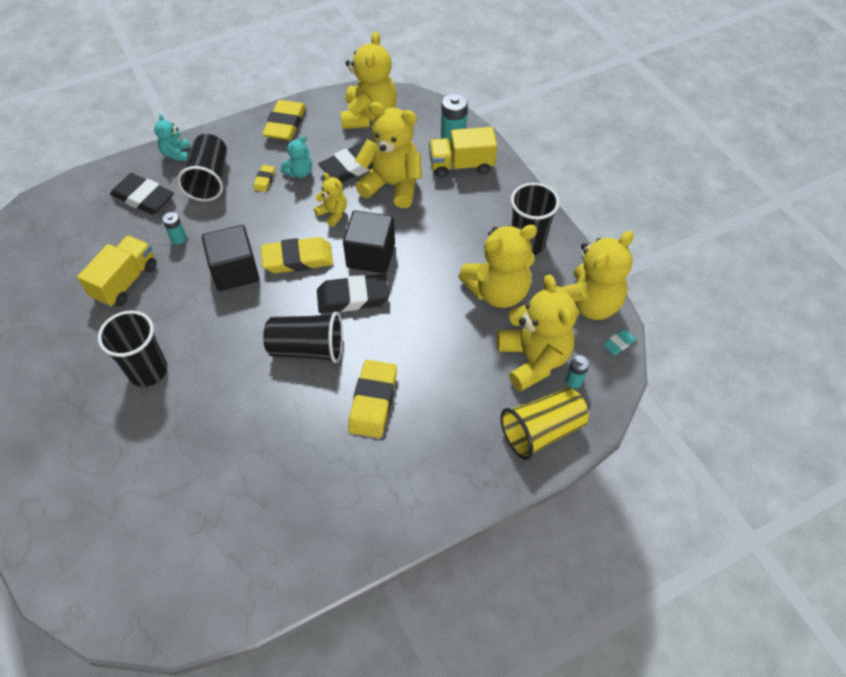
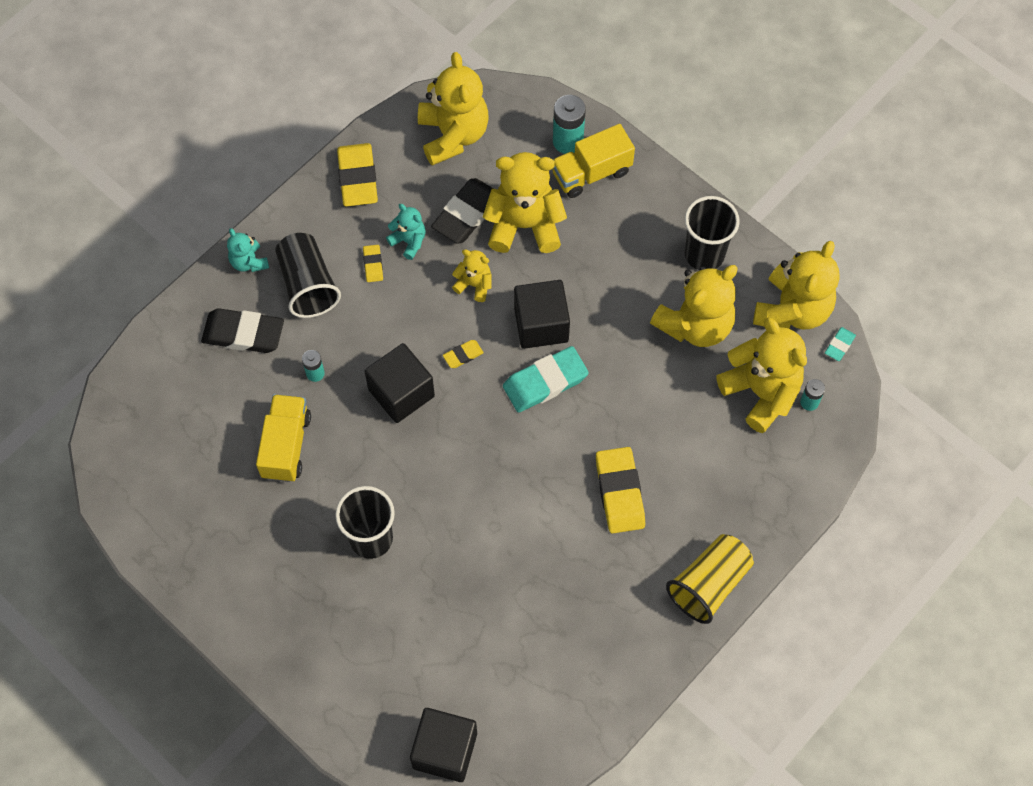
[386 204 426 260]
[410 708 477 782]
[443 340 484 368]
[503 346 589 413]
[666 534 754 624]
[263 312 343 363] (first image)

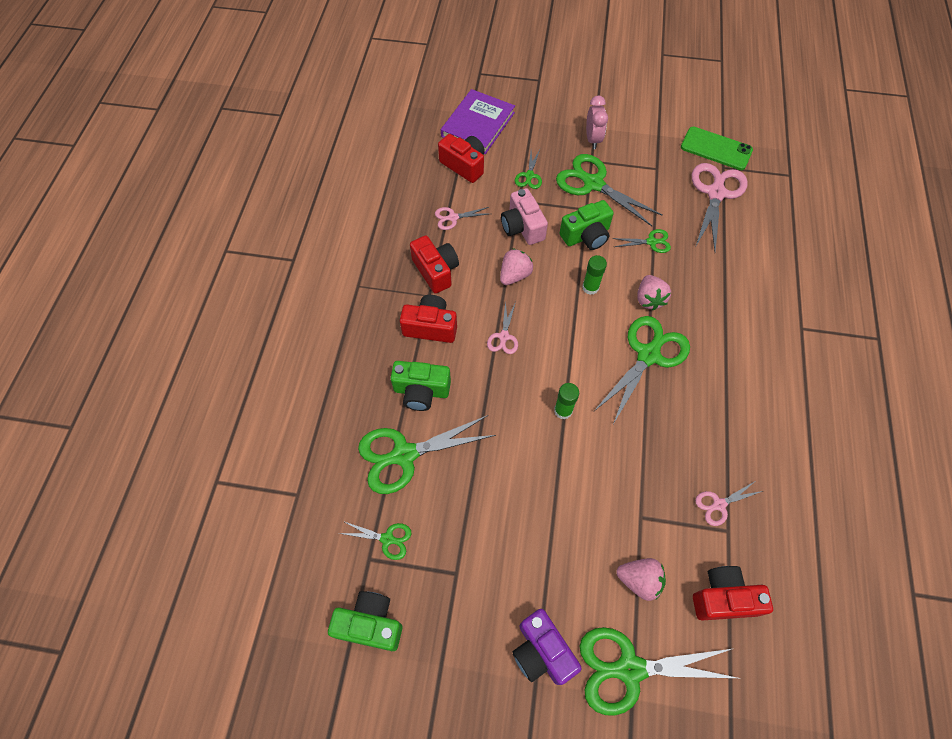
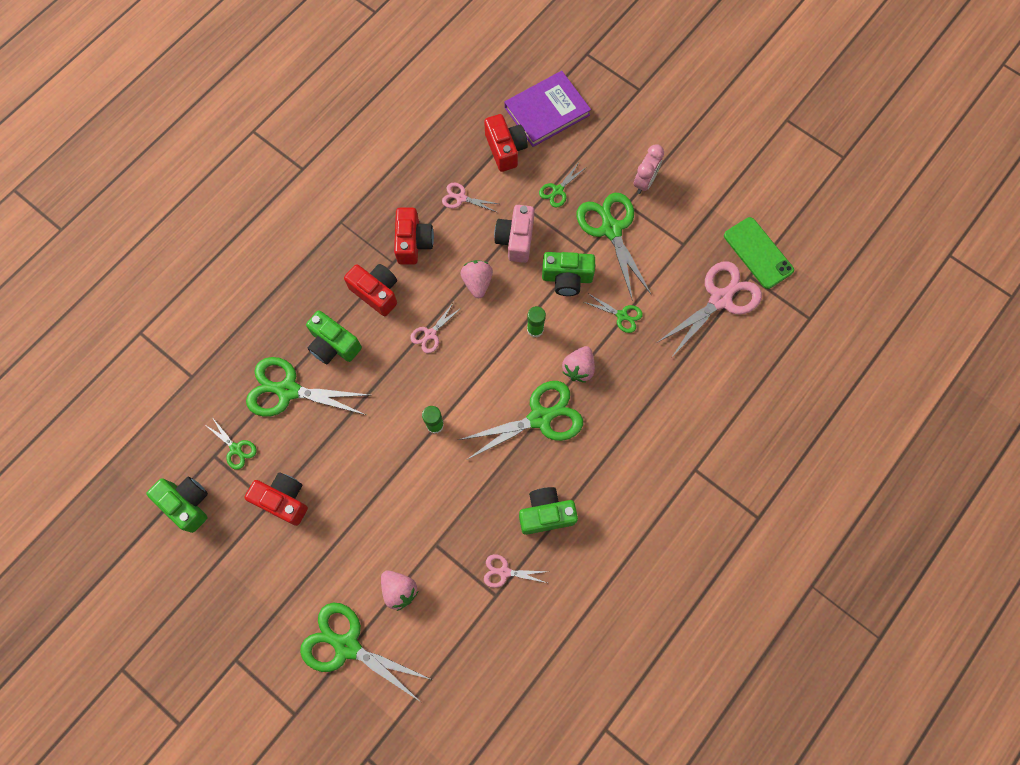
[244 472 308 526]
[460 260 493 298]
[519 487 578 535]
[512 609 582 685] (first image)

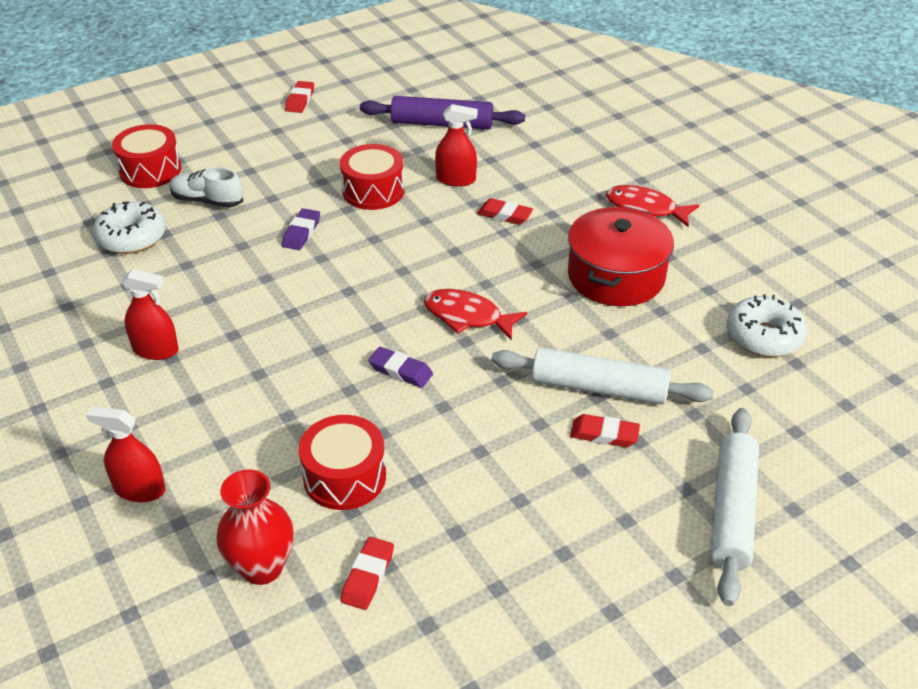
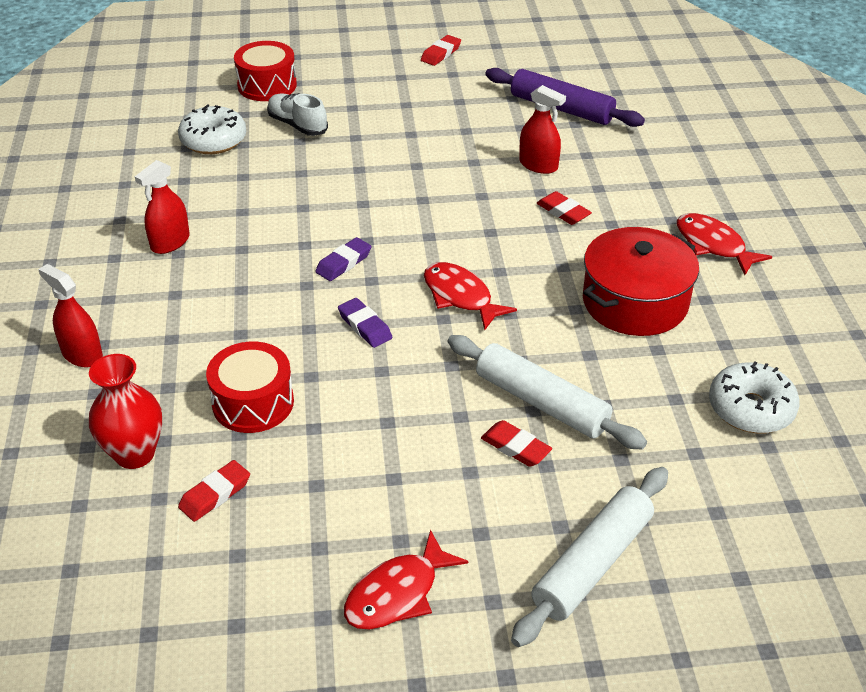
[135 160 190 254]
[315 237 371 281]
[344 530 468 630]
[340 144 405 210] (first image)

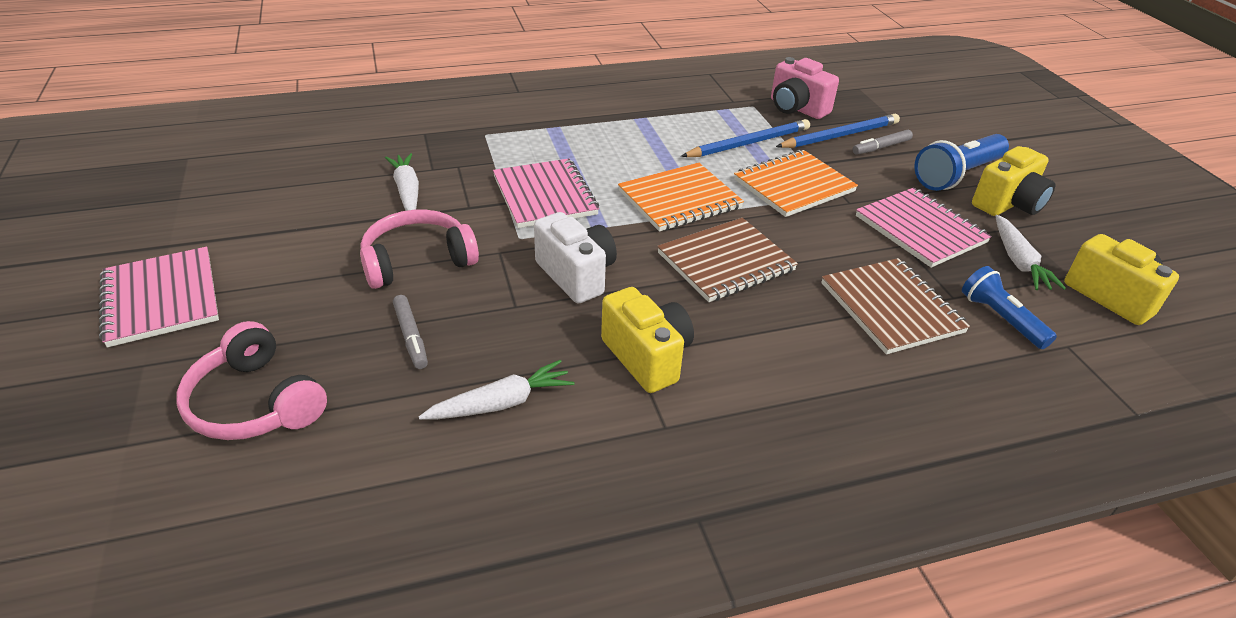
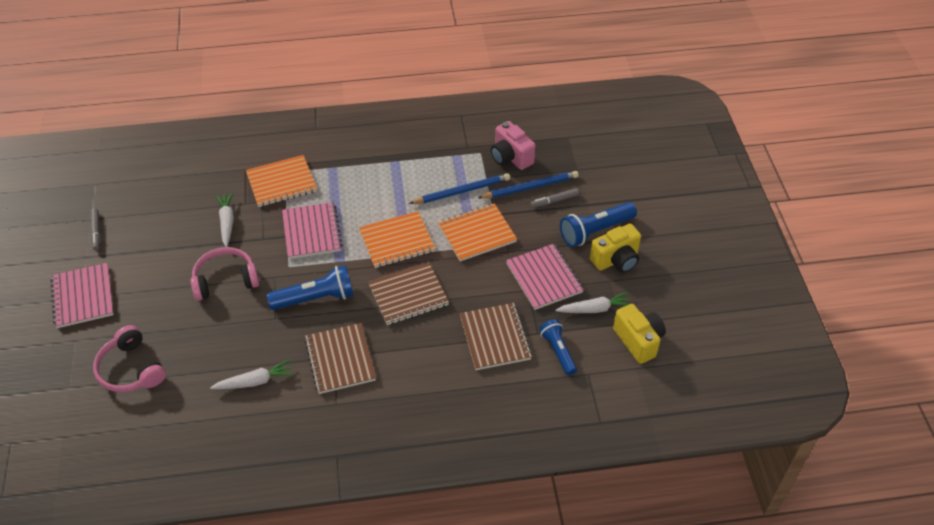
[90 208 100 250]
[246 155 317 207]
[267 265 354 310]
[305 323 376 394]
[555 292 631 313]

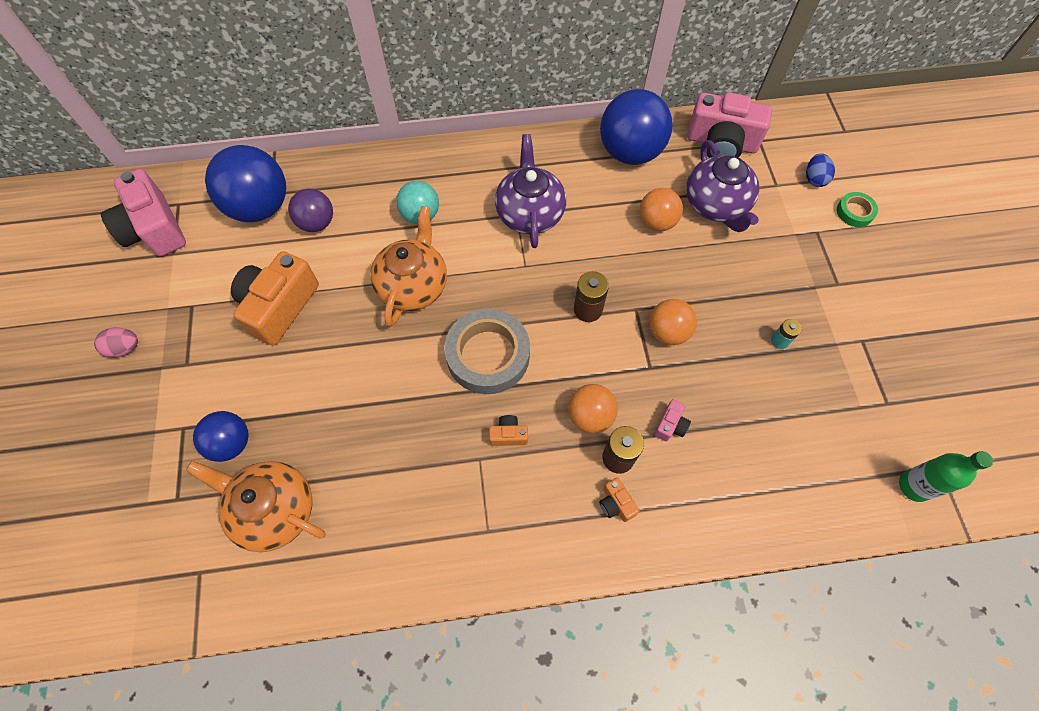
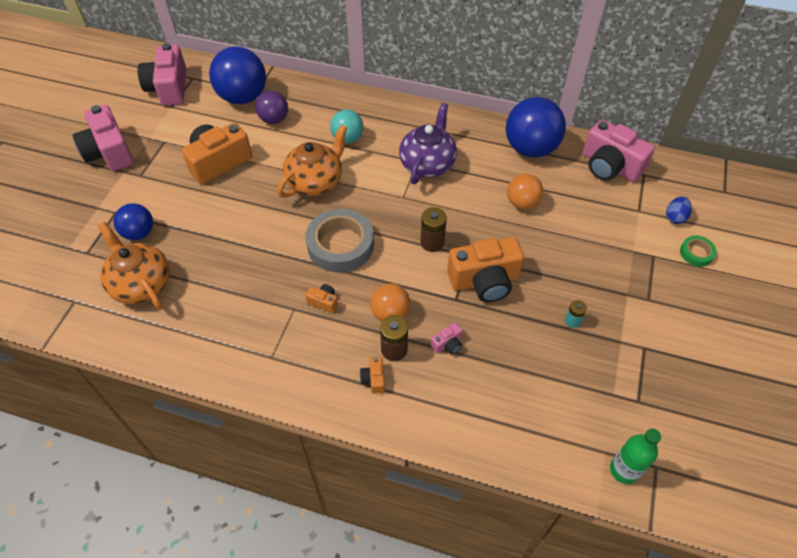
[72 105 134 171]
[447 237 524 302]
[686 140 759 232] (first image)

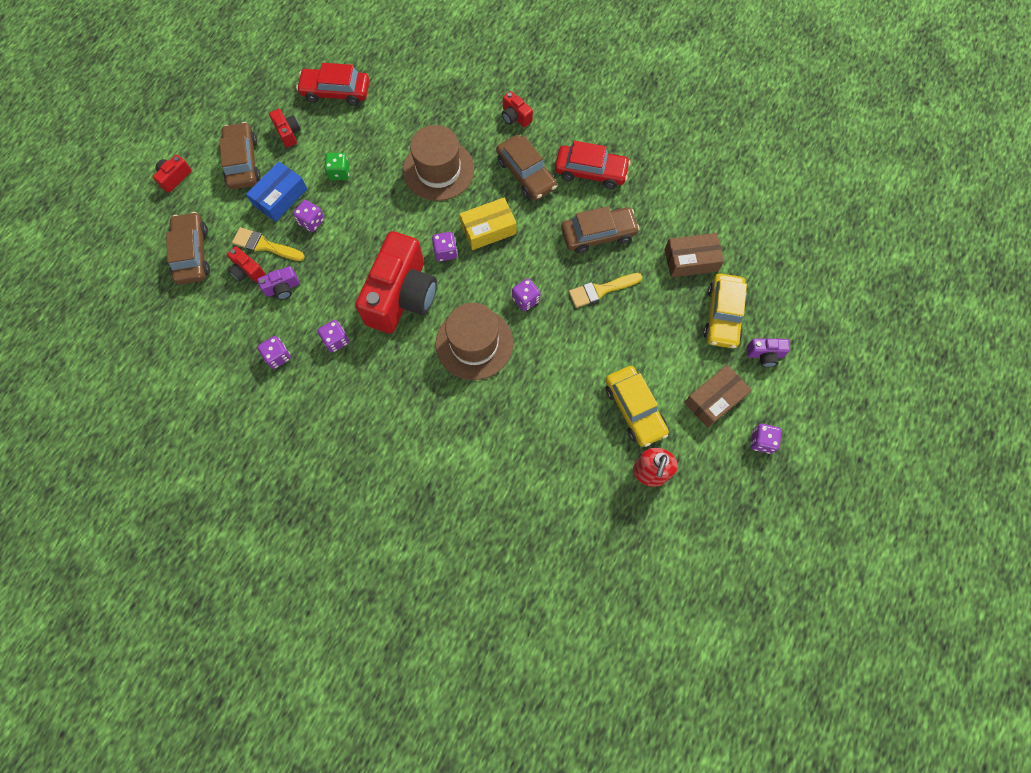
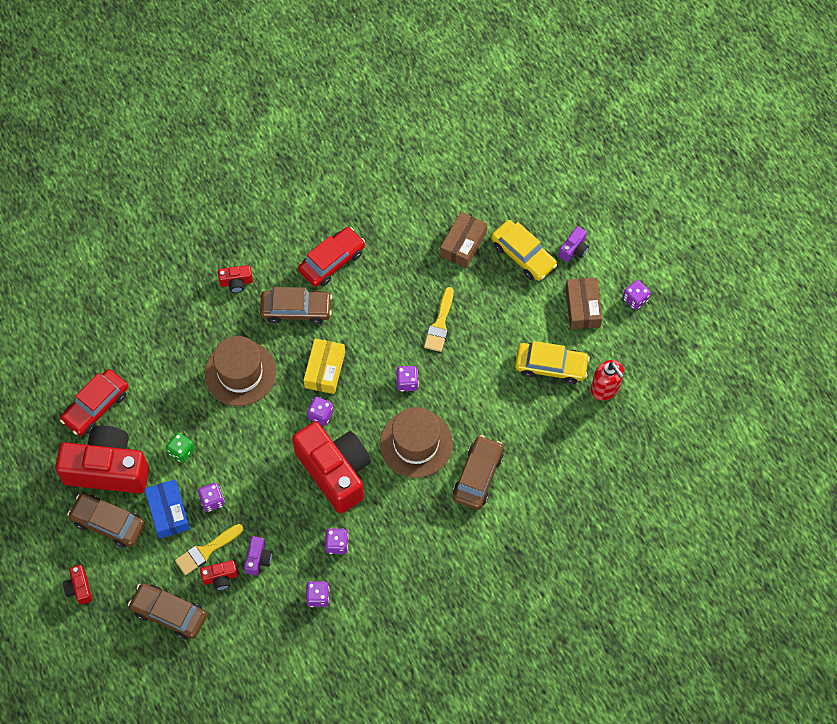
[55 425 149 494]
[453 435 503 510]

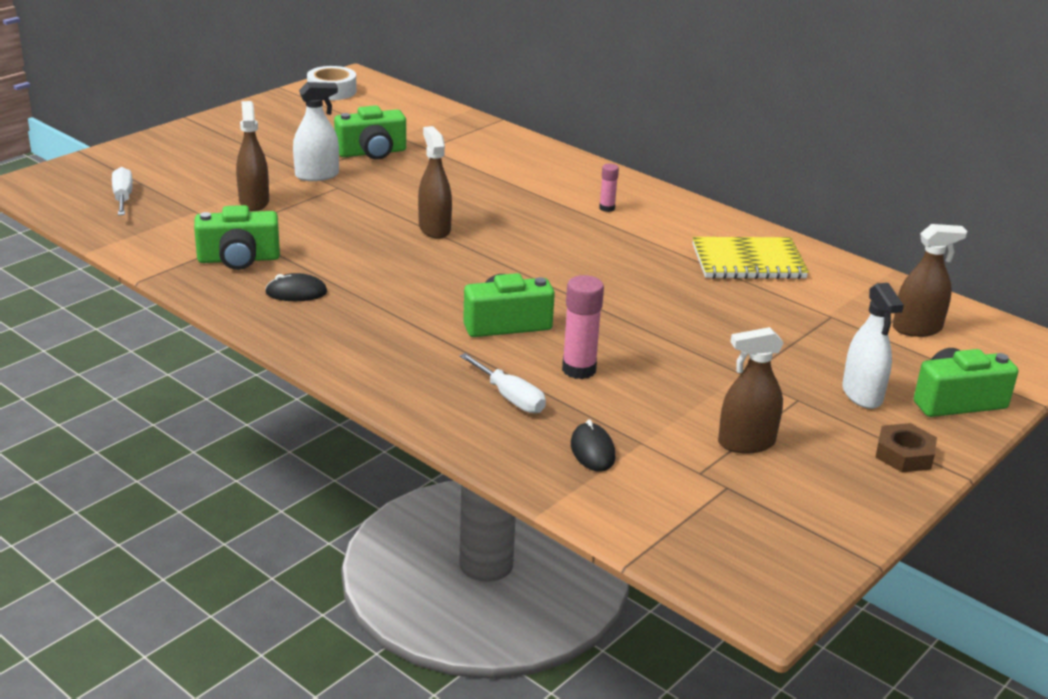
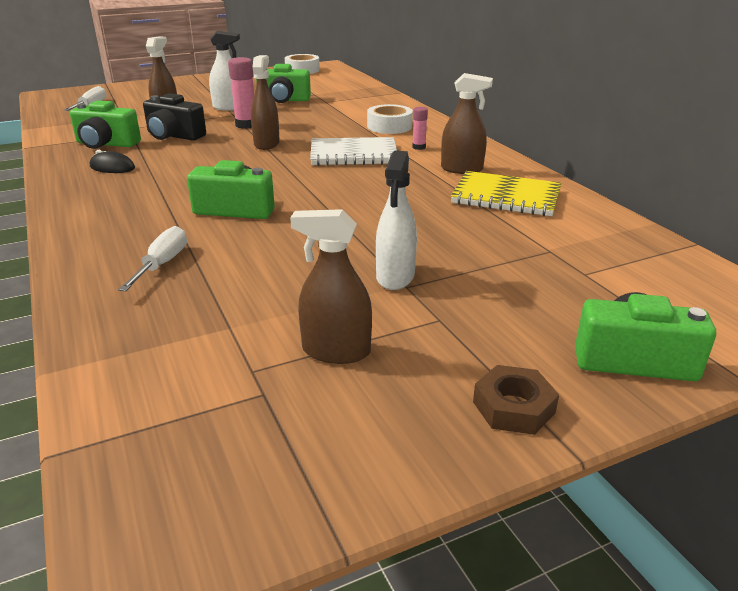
[118 226 187 291]
[143 93 206 140]
[228 57 254 129]
[310 137 397 166]
[367 104 413 134]
[376 151 417 290]
[441 73 493 174]
[571 419 615 472] (first image)

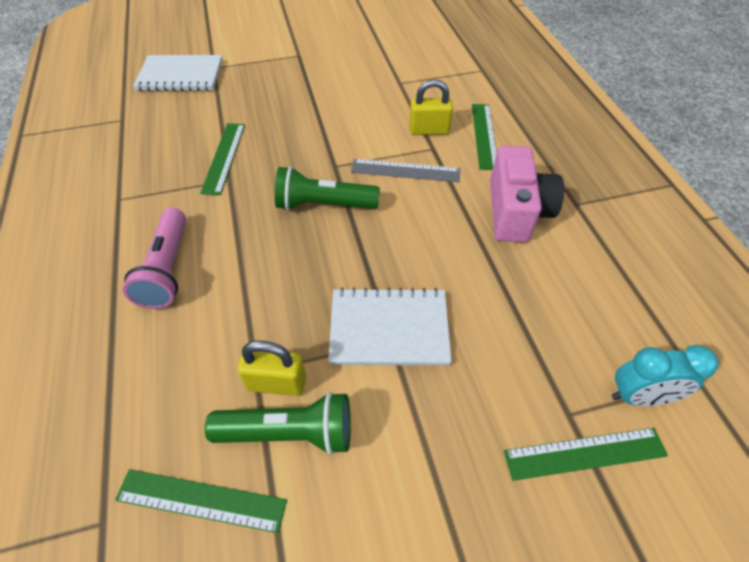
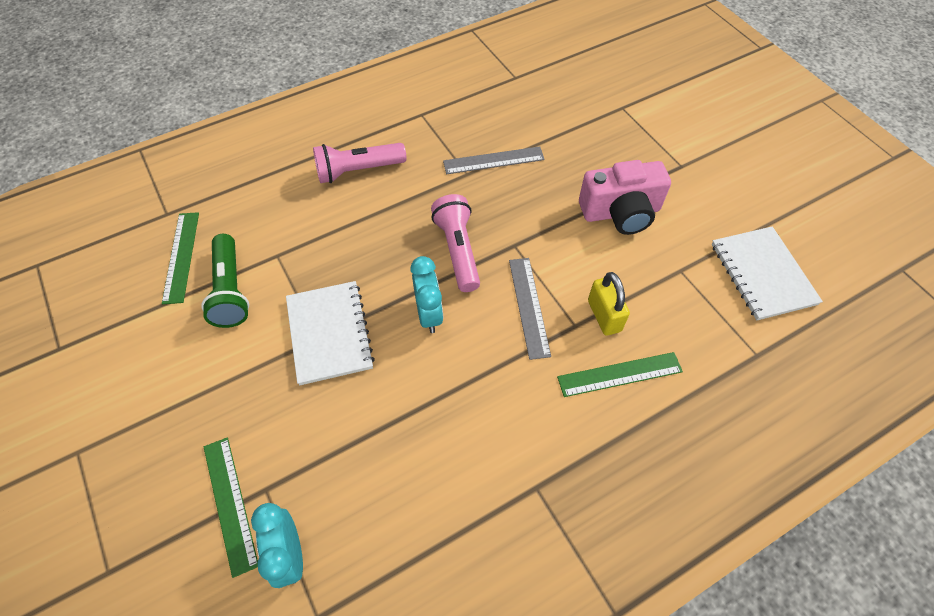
[410 256 443 333]
[431 194 480 292]
[443 146 545 174]
[579 160 671 235]
[712 226 823 320]
[237 341 306 396] (first image)

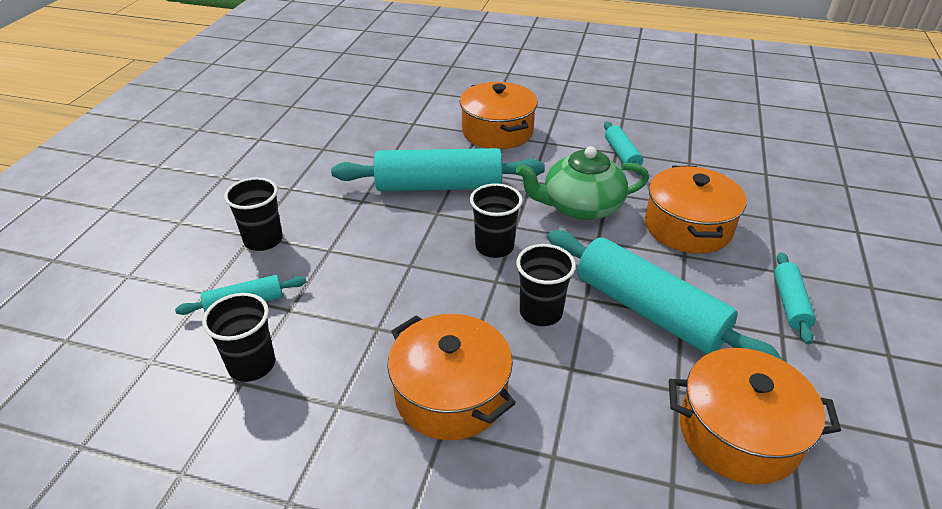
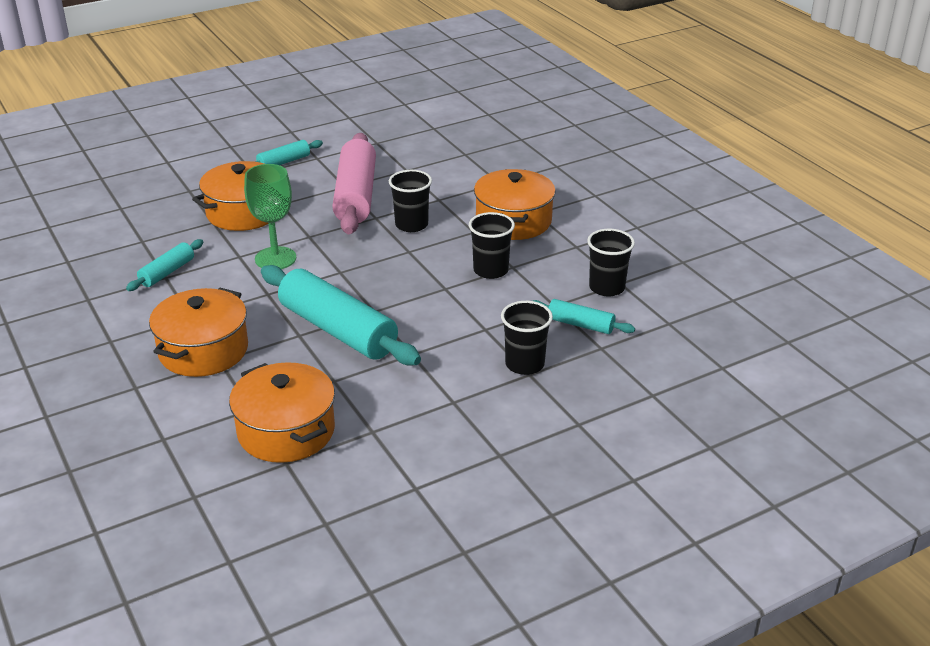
[229 362 335 463]
[244 164 296 269]
[332 133 376 234]
[469 212 515 279]

